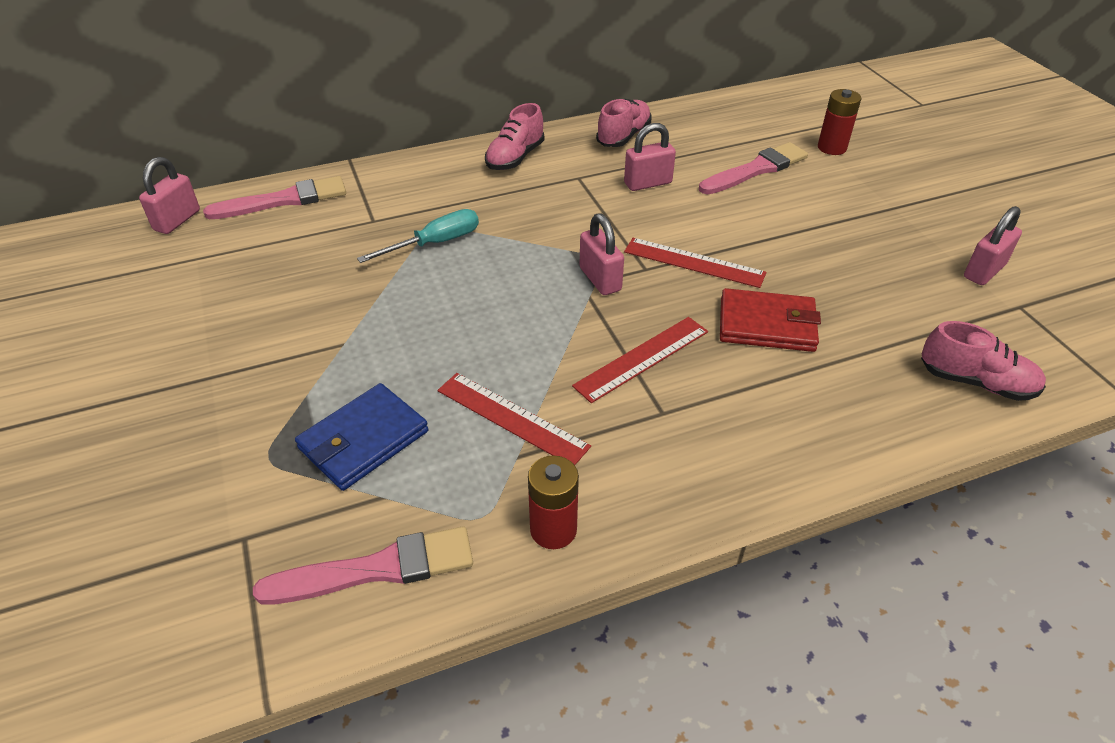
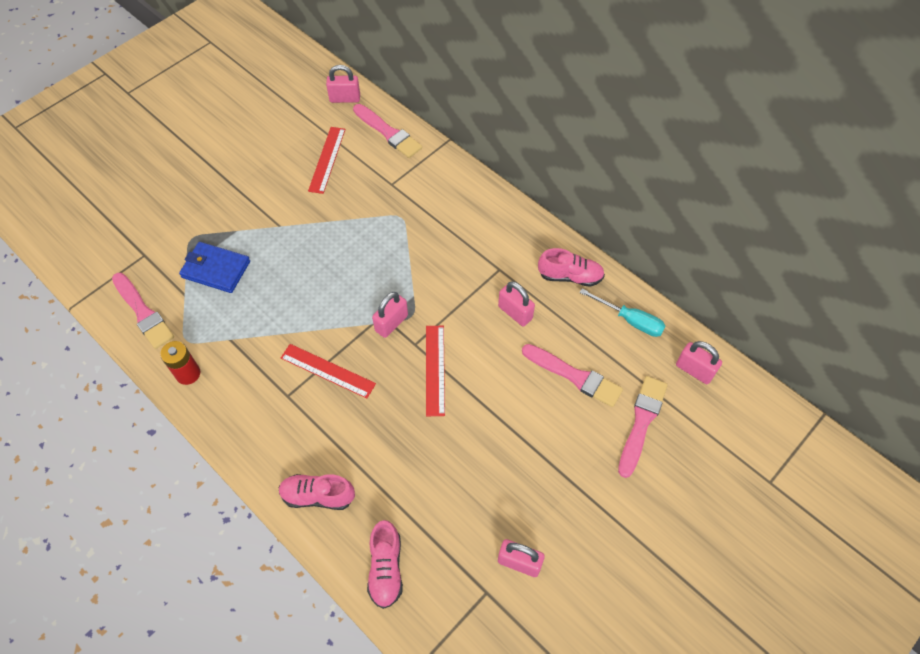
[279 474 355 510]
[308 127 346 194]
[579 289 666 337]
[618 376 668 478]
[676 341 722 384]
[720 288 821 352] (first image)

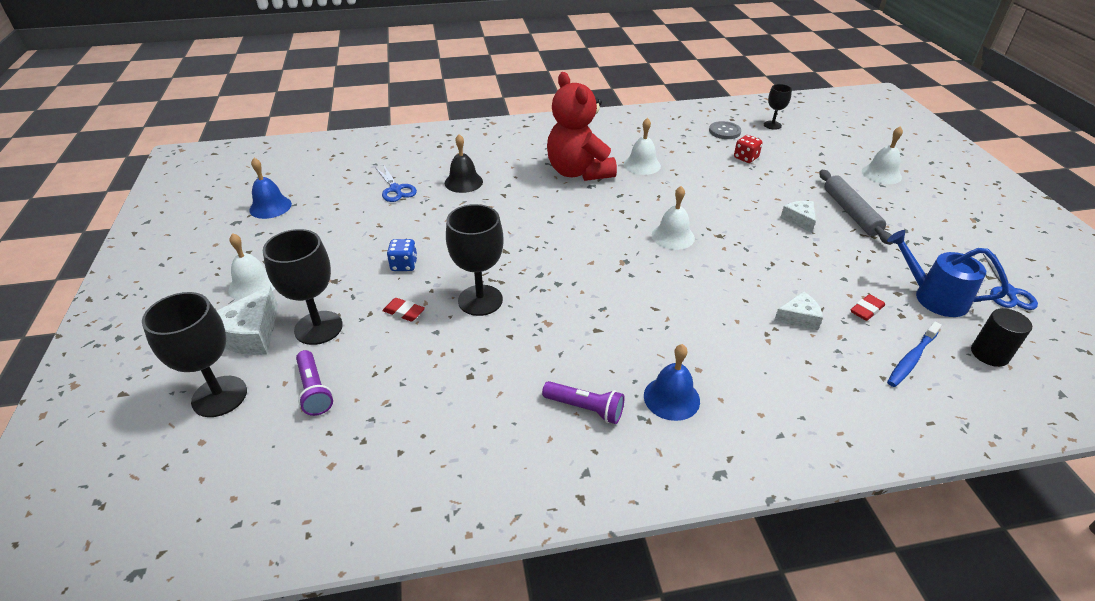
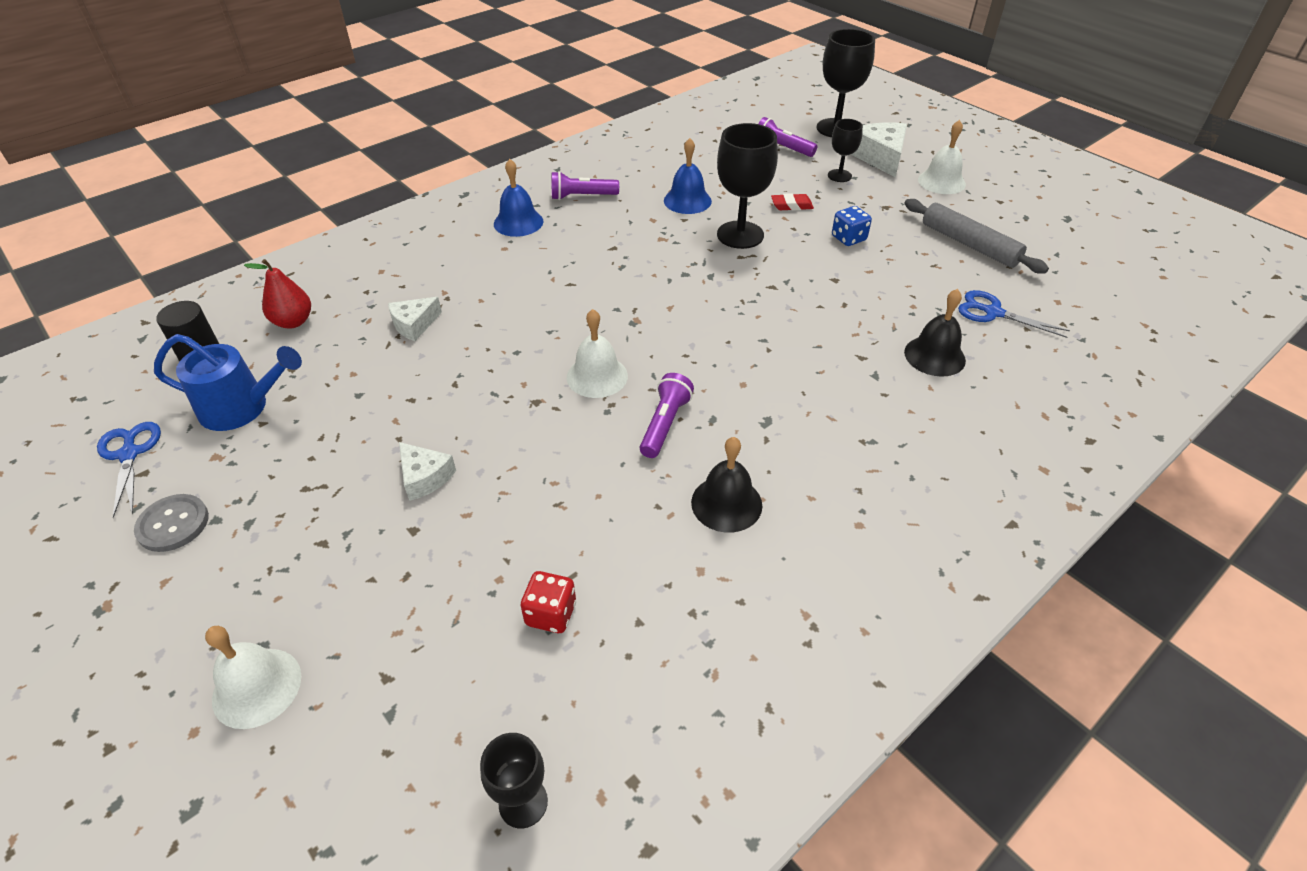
[134 494 209 552]
[244 259 311 329]
[640 373 694 458]
[664 138 712 214]
[691 437 762 533]
[828 119 863 182]
[904 199 1049 274]
[547 72 617 181] (first image)
[851 294 885 321] (first image)

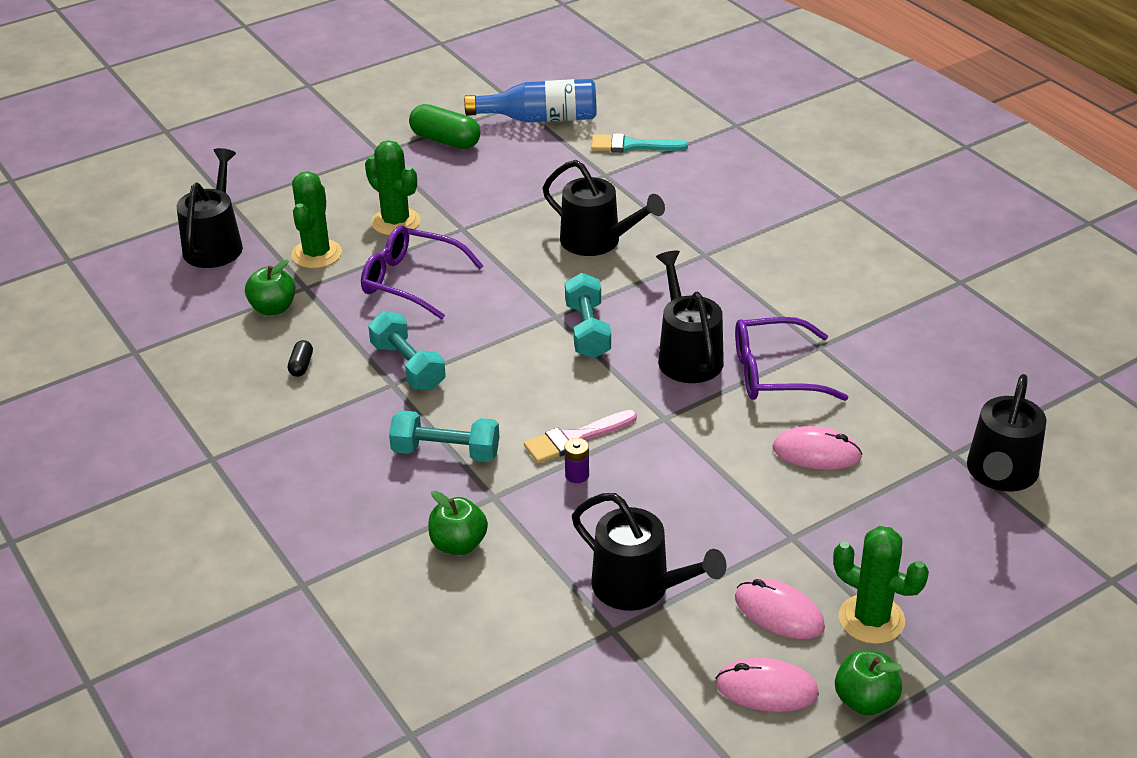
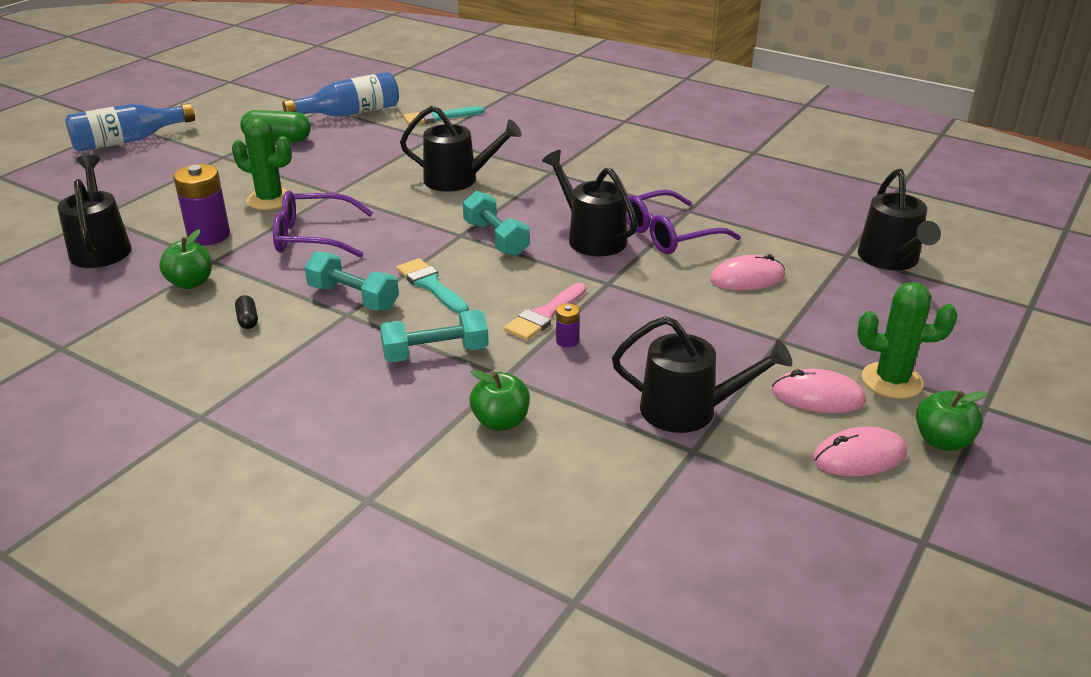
[65 103 195 152]
[173 164 230 245]
[396 258 469 314]

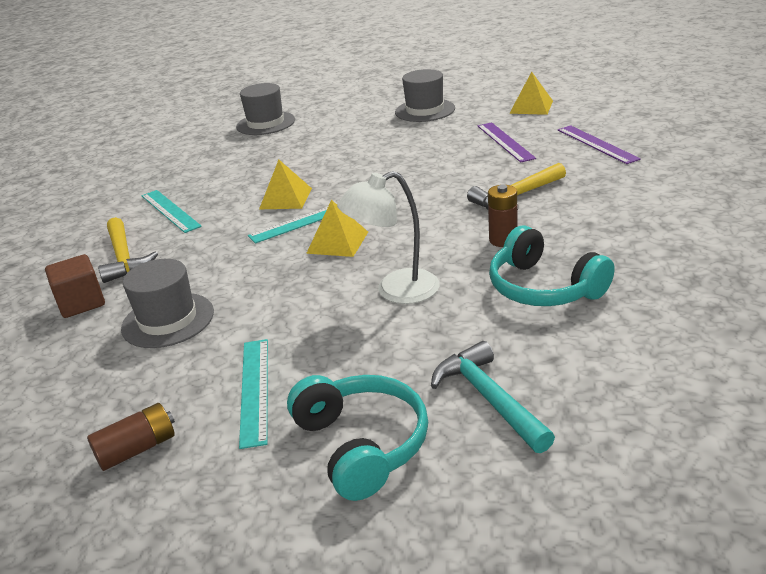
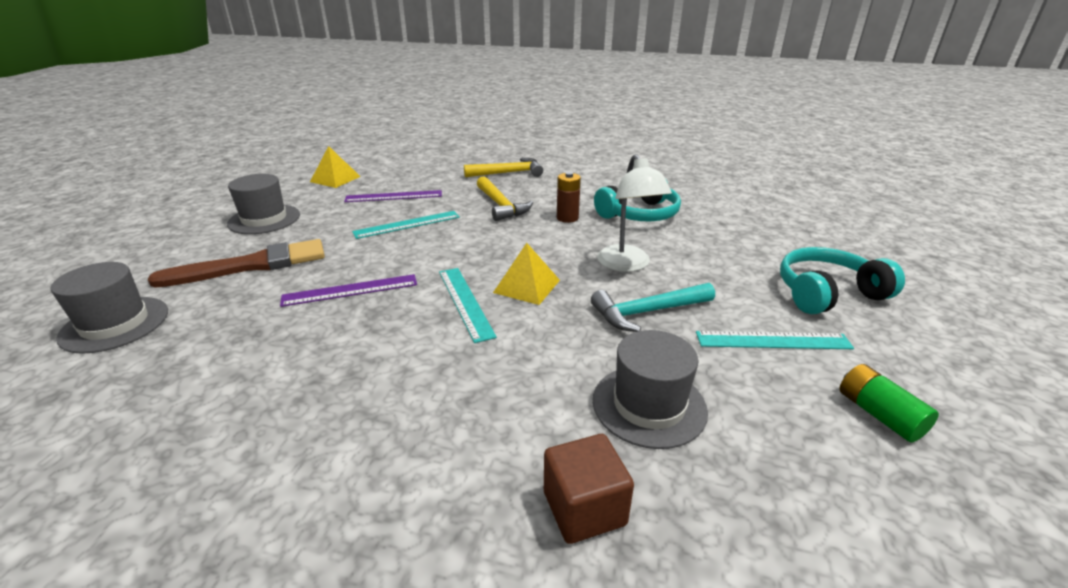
[148 239 325 288]
[280 274 417 307]
[352 211 460 239]
[464 158 543 177]
[591 283 715 332]
[839 364 939 443]
[259 160 312 209] (first image)

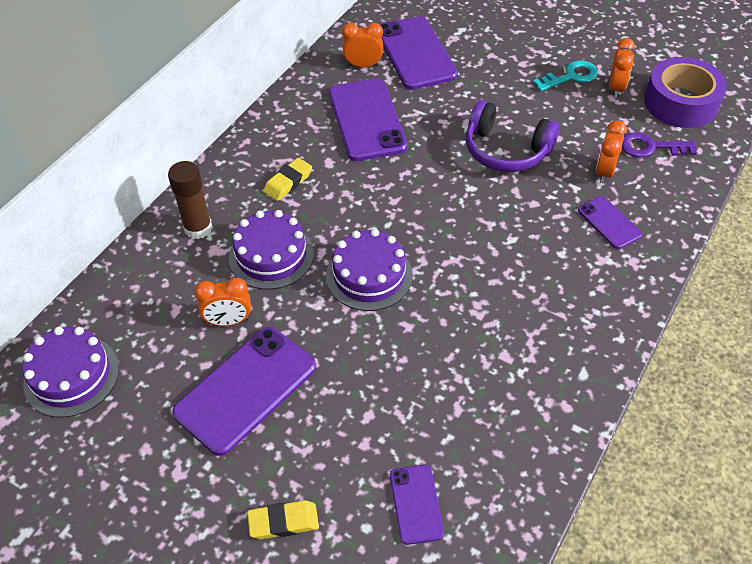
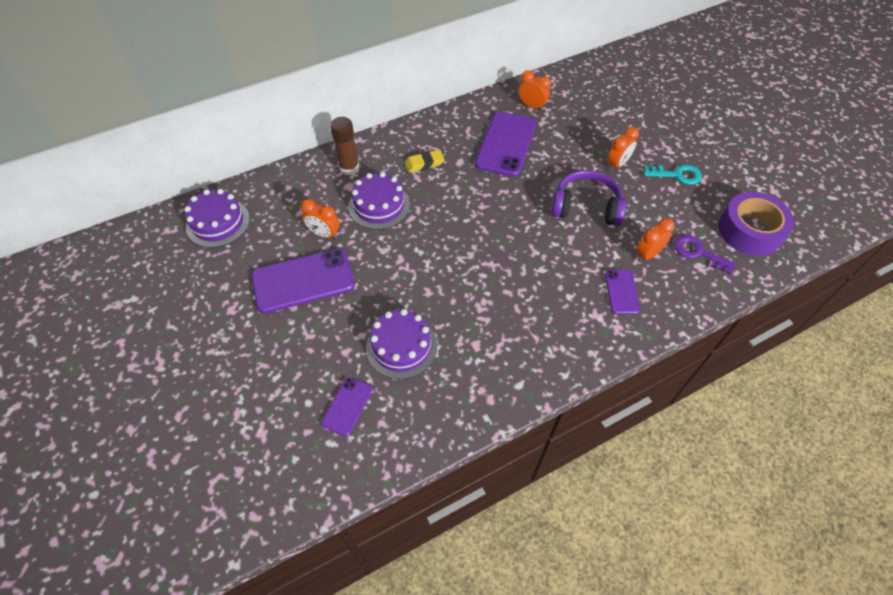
[366 309 437 379]
[552 170 626 226]
[607 127 639 171]
[247 500 319 539] (first image)
[380 16 458 90] (first image)

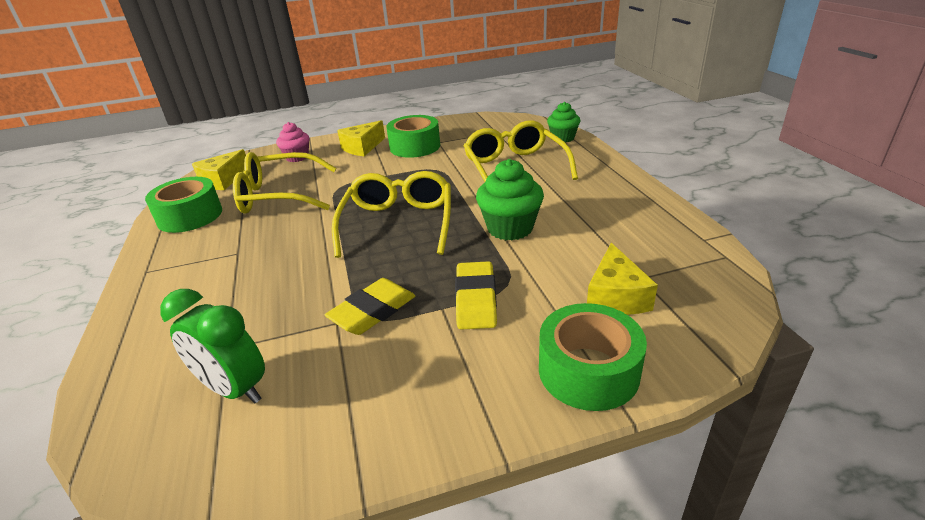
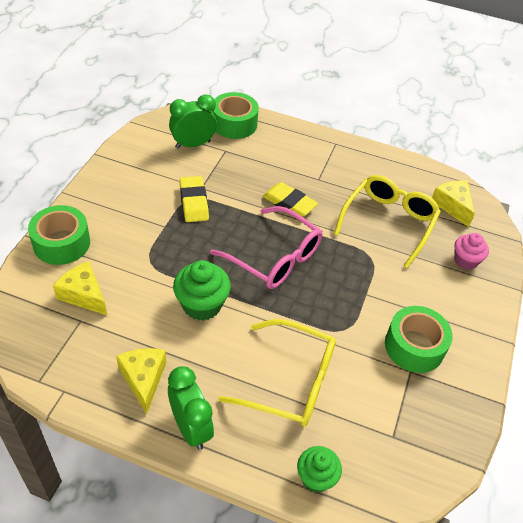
[116 348 166 414]
[168 366 214 450]
[210 206 323 289]
[213 92 259 139]
[263 182 318 217]

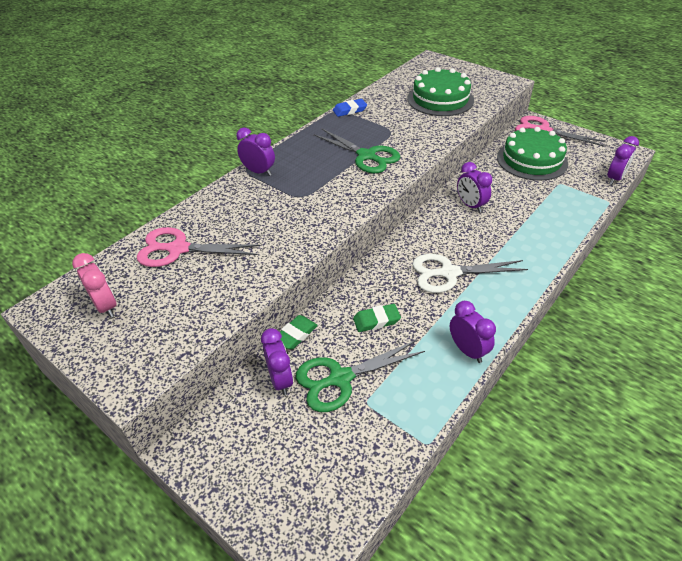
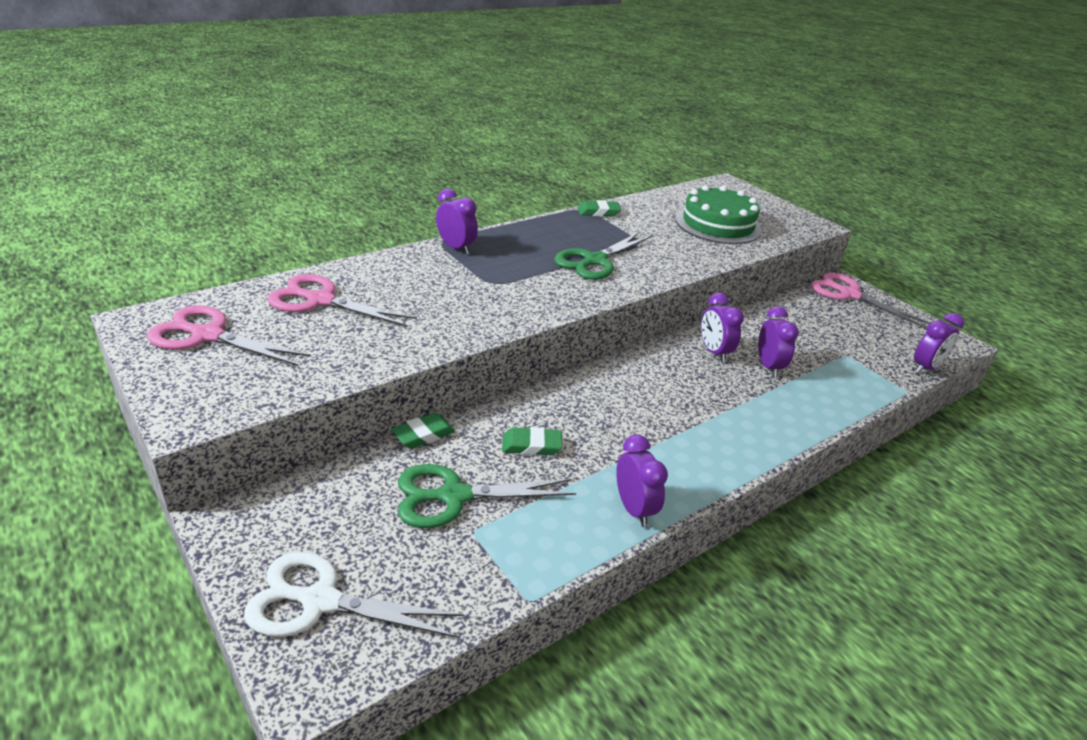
[147 305 311 366]
[244 552 464 638]
[554 232 652 280]
[578 200 621 216]
[758 306 799 377]
[497 127 568 181] (first image)

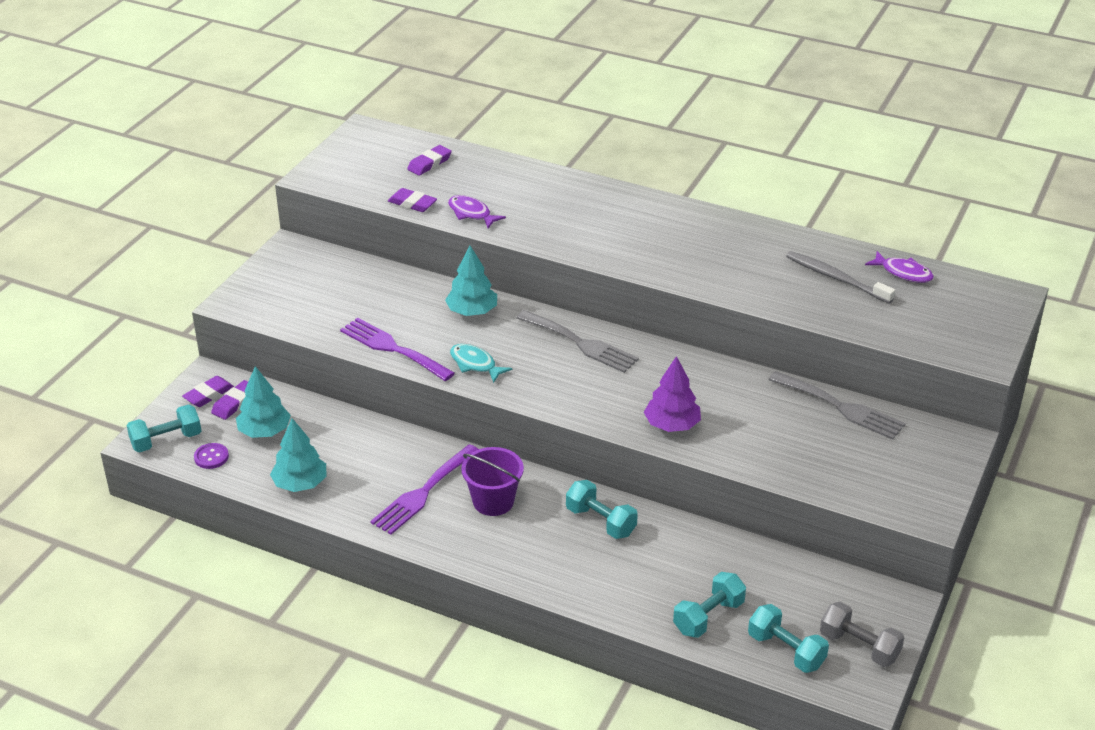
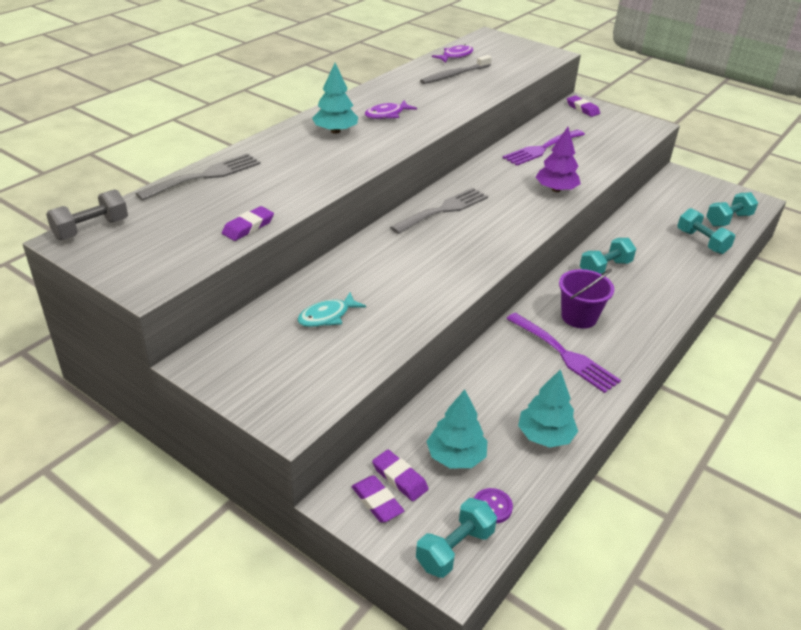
[46 189 128 240]
[135 153 260 201]
[298 292 366 327]
[312 63 358 134]
[365 100 417 119]
[416 498 497 578]
[503 130 585 166]
[567 96 600 117]

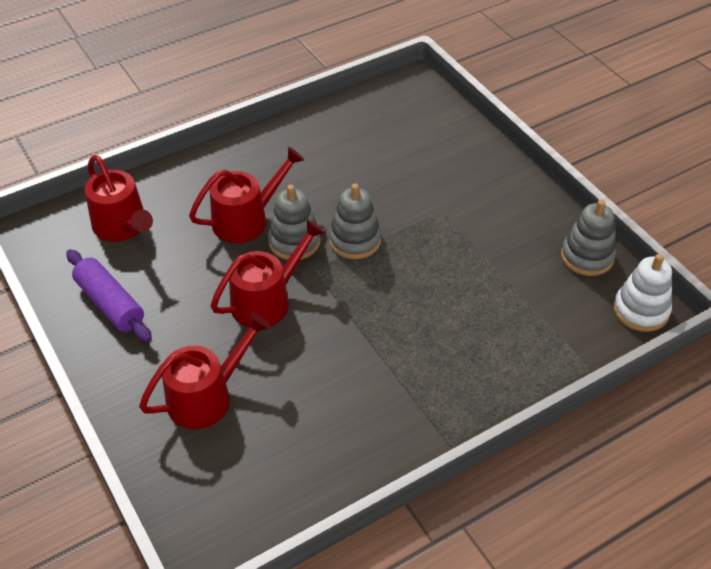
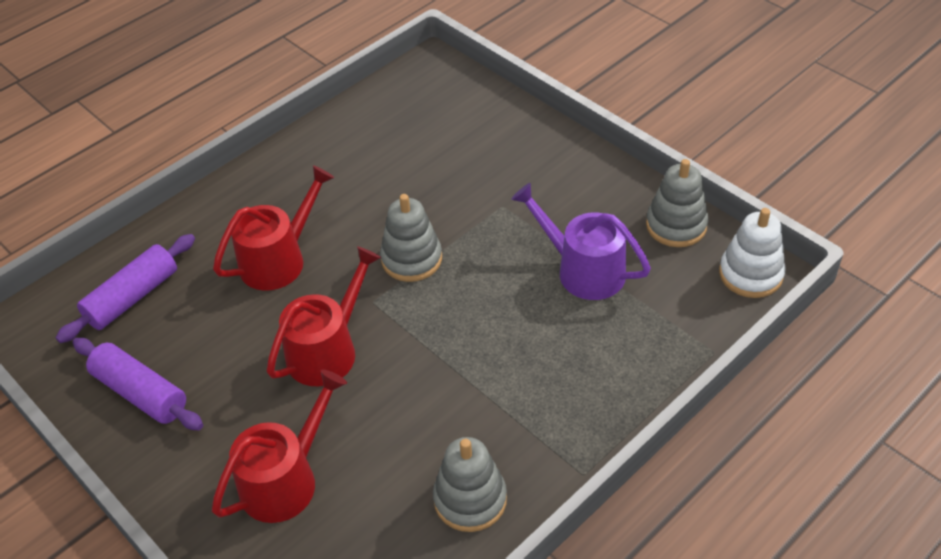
[56 234 195 343]
[433 437 507 532]
[511 183 651 300]

